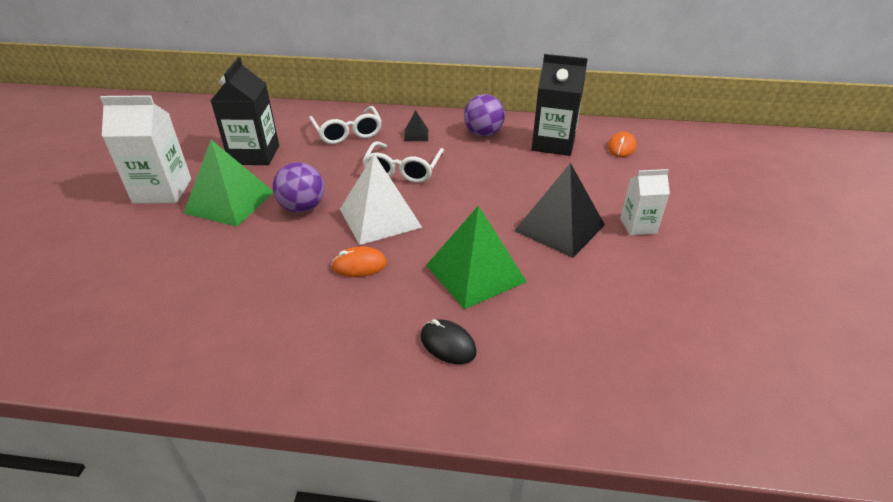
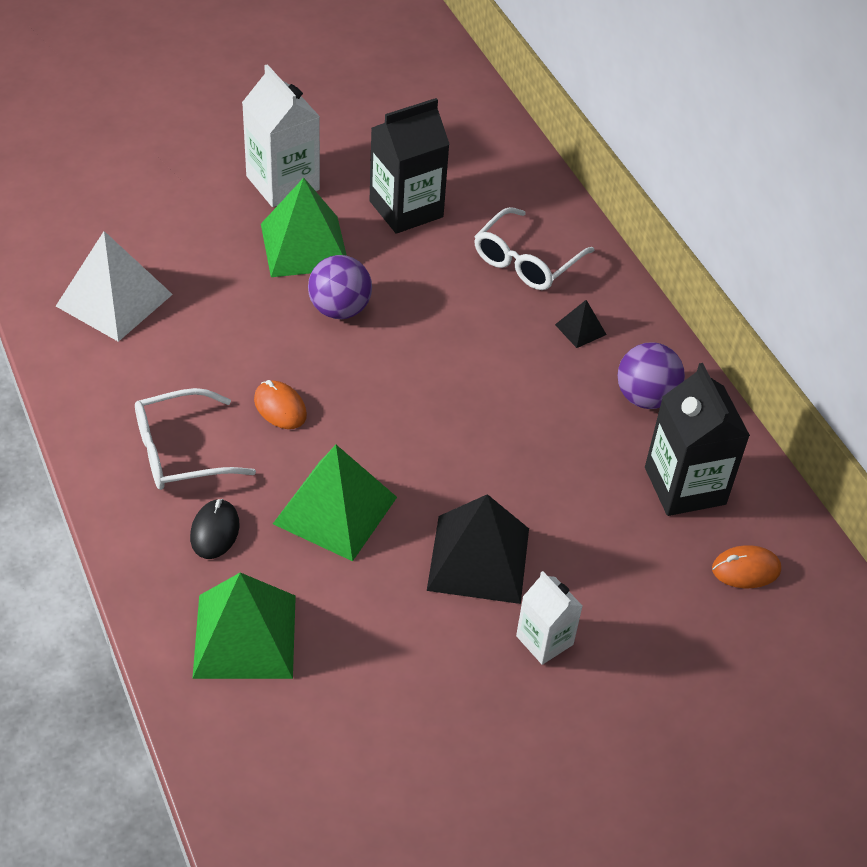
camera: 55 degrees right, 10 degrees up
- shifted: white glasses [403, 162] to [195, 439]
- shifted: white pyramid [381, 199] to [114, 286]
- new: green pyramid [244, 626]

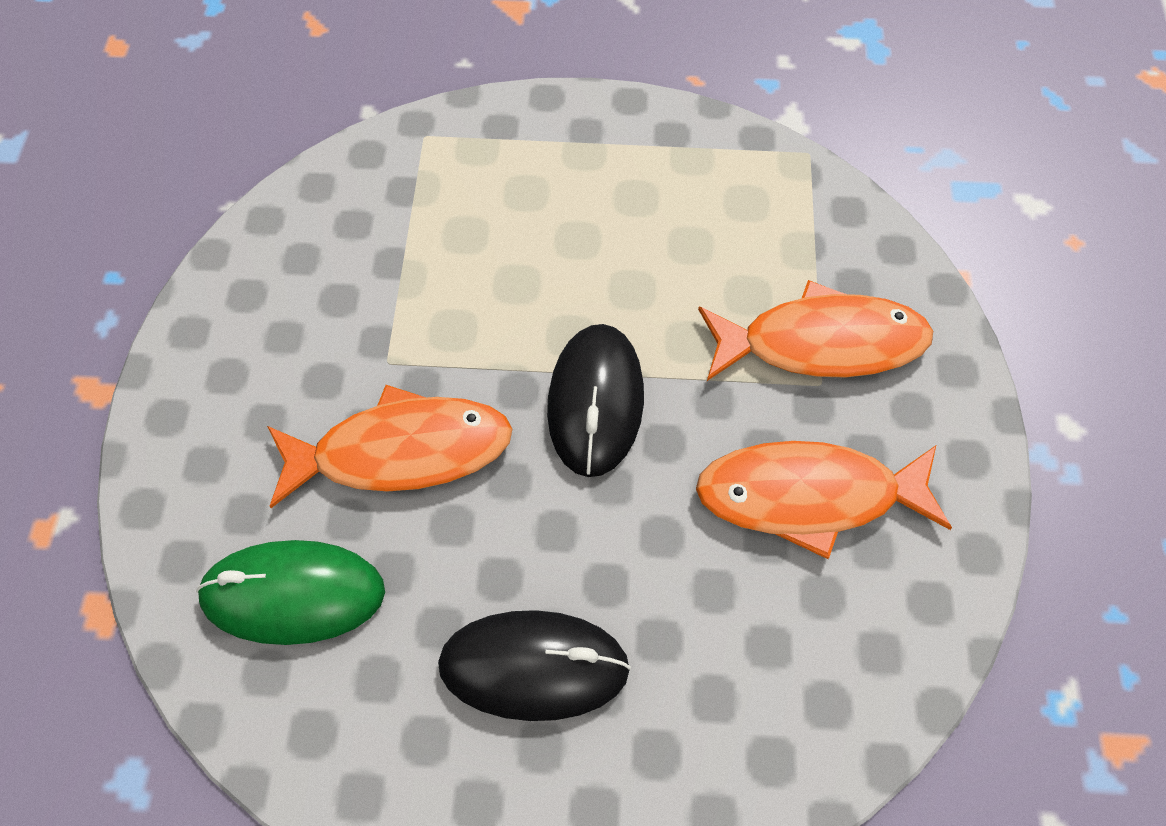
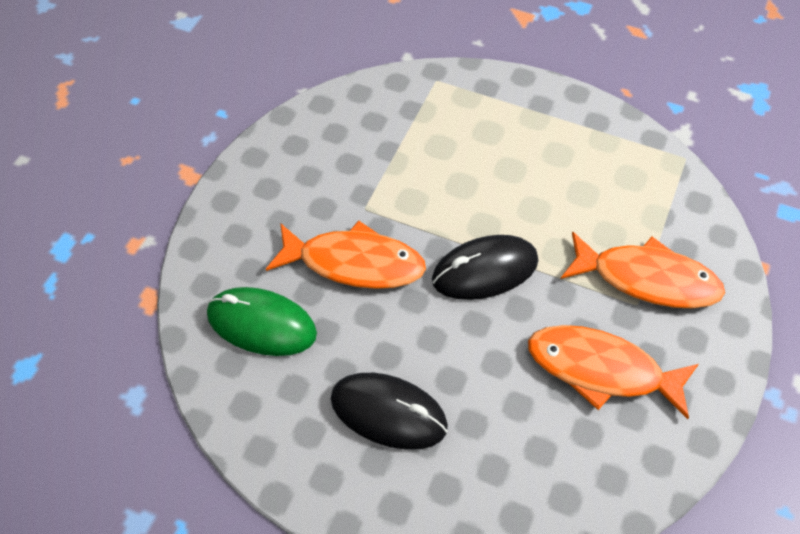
camera: 20 degrees right, 5 degrees down
- rotated: black mouse [595, 400] = [485, 267] 45 degrees clockwise

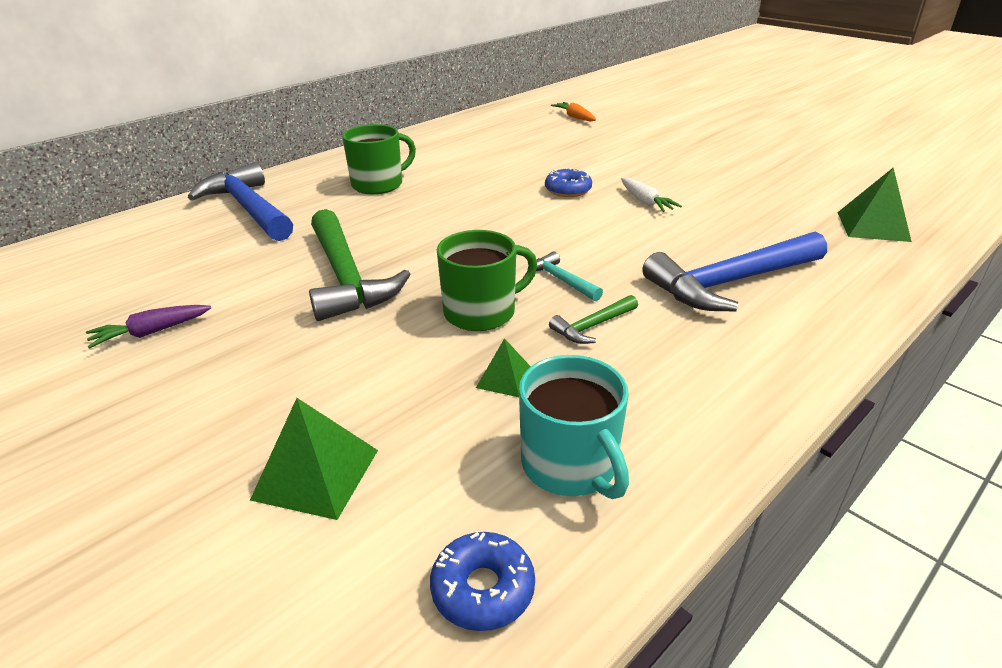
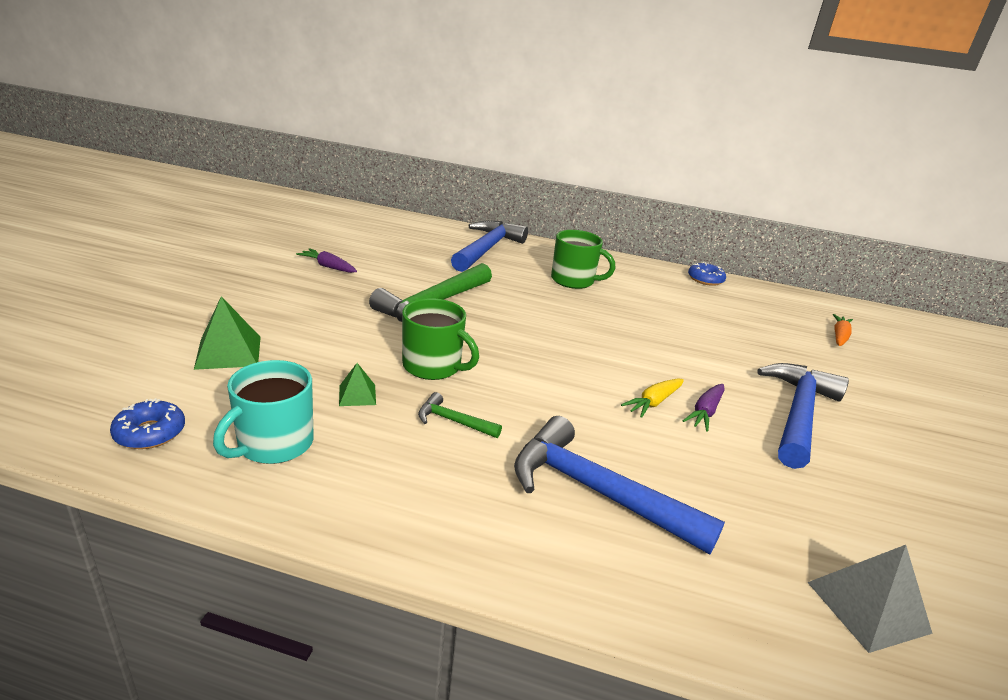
camera: 55 degrees right, 5 degrees down
- shifted: blue donut [568, 182] to [707, 274]
- repainted: green pyramid [874, 205] to grey pyramid [870, 599]
- repainted: white carrot [651, 195] to purple carrot [704, 408]
- gone: turquoise hammer [569, 276]
- new: blue hammer [803, 416]
- new: yellow carrot [652, 398]

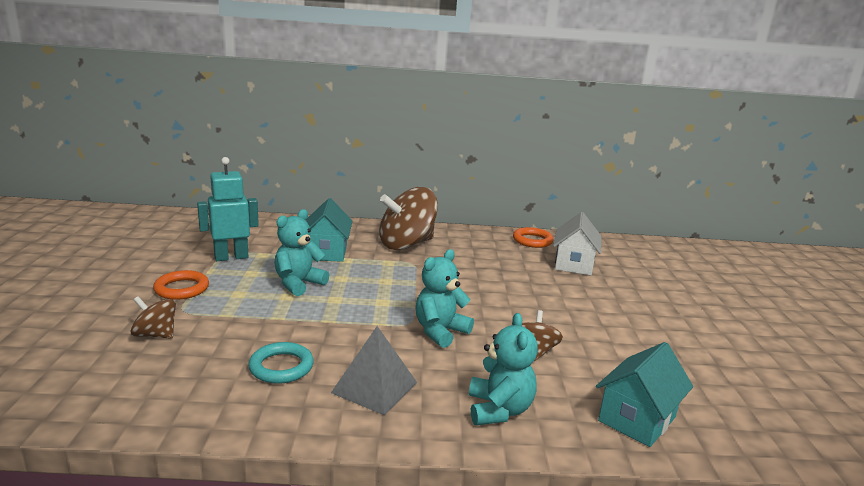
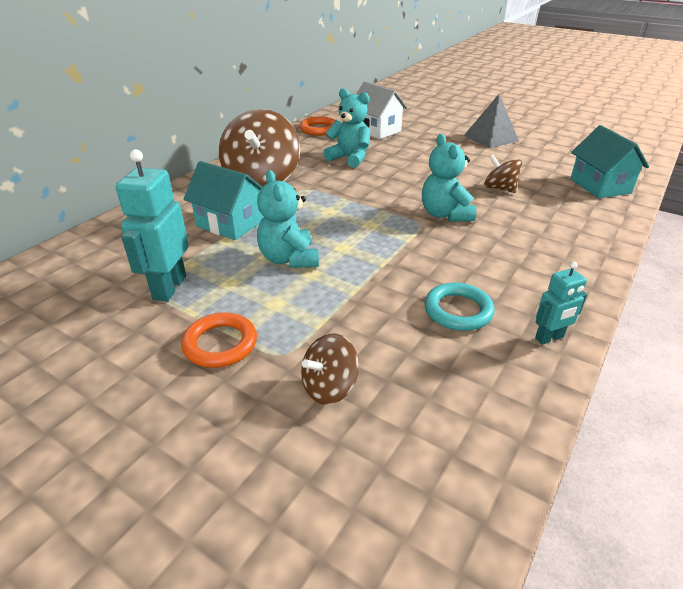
camera: 55 degrees left, 15 degrees up
- shifted: turquoise teddy bear [503, 369] to [347, 128]
- shifted: grey pyramid [374, 370] to [491, 121]
- new: turquoise robot [561, 303]

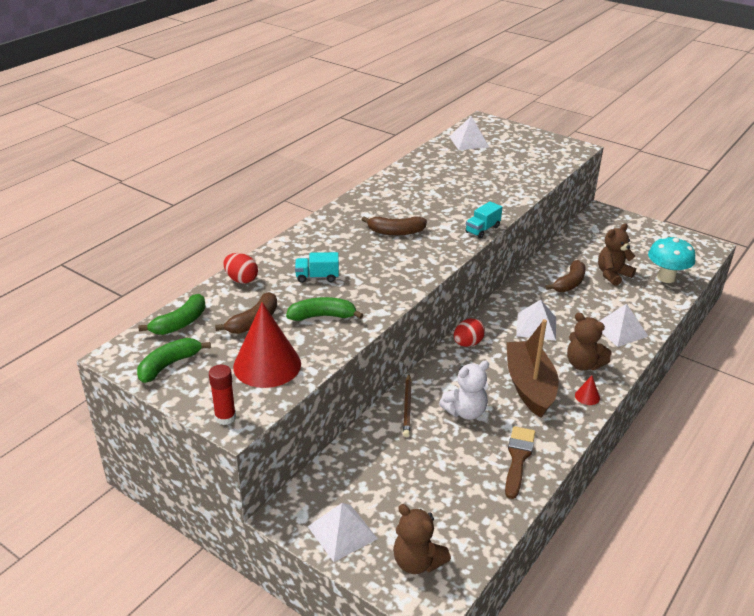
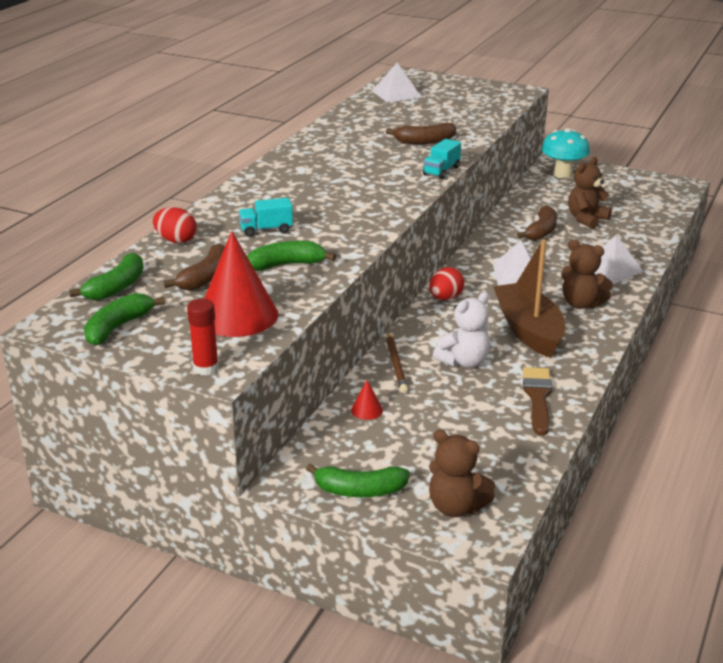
camera: 10 degrees left, 5 degrees down
- shifted: brown banana [394, 225] to [421, 133]
- shifted: turquoise mushroom [671, 259] to [566, 153]
- shifted: red cone [587, 390] to [367, 400]
- swapped: white pyramid [342, 532] to green banana [358, 480]

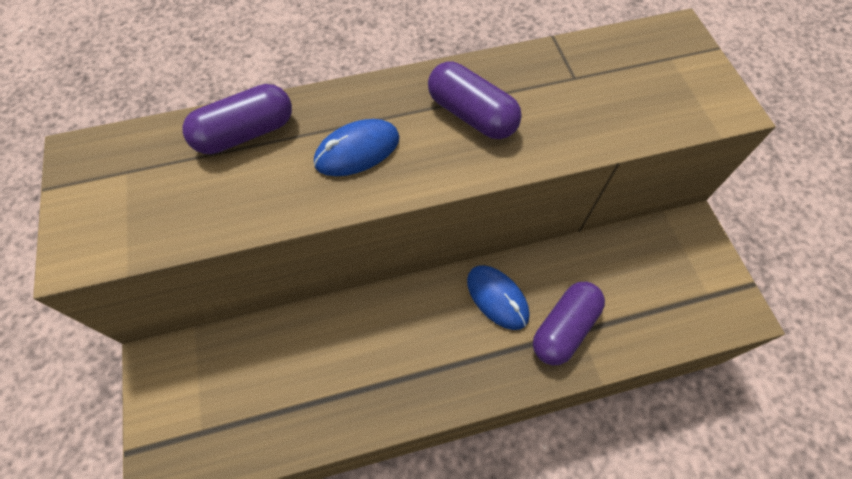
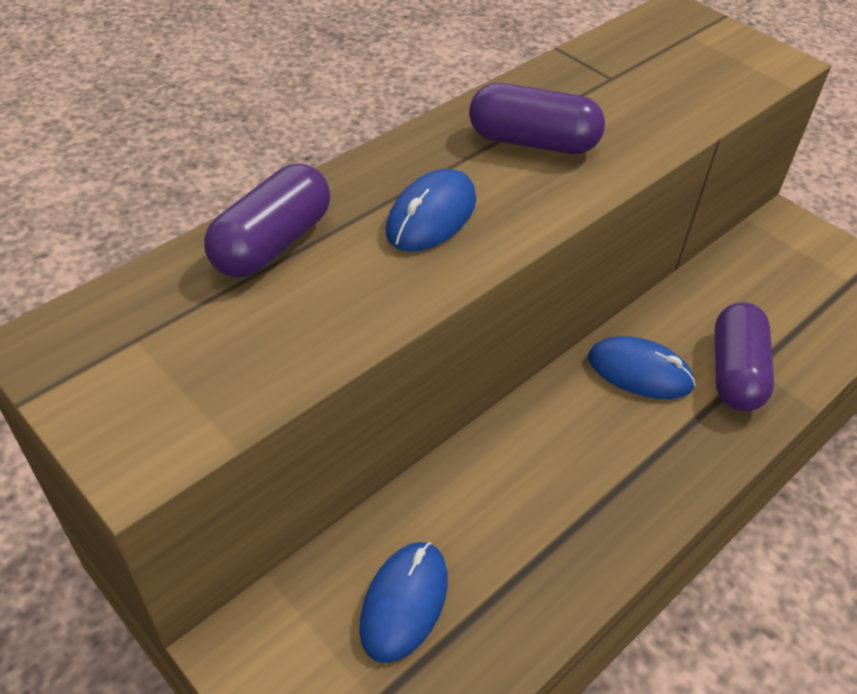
camera: 30 degrees left, 15 degrees down
- new: blue mouse [403, 602]

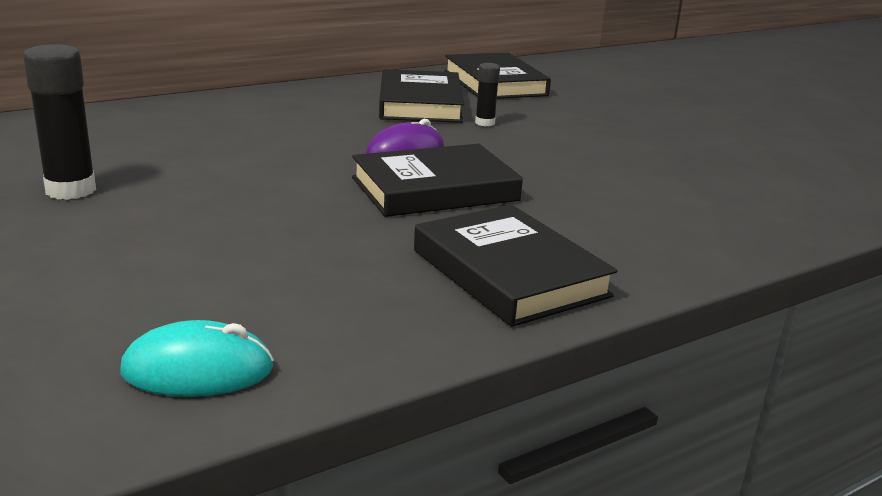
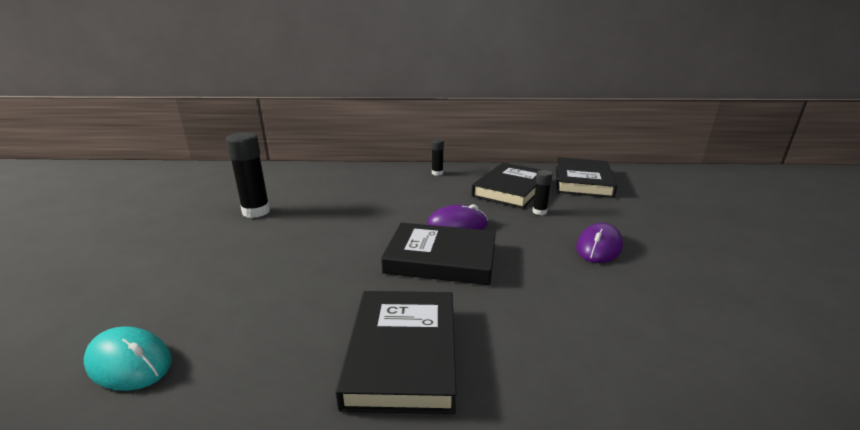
camera: 35 degrees right, 0 degrees up
- new: black glue stick [438, 157]
- new: purple mouse [599, 243]

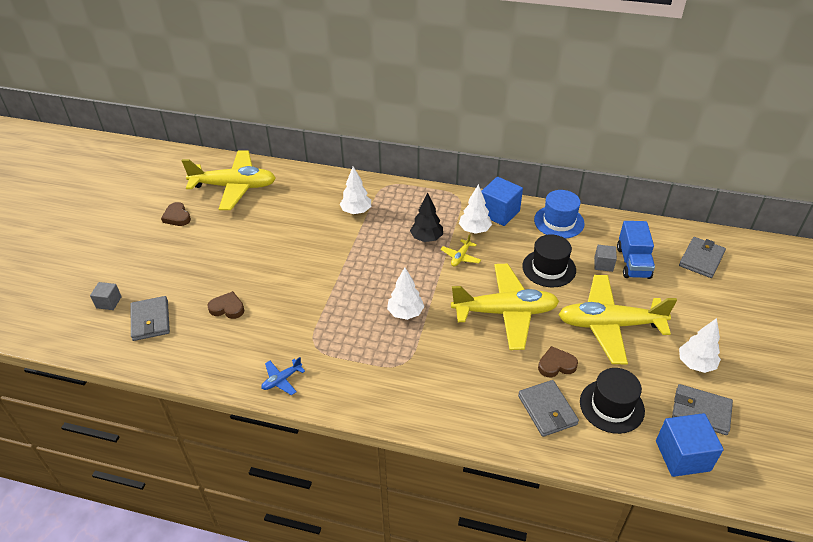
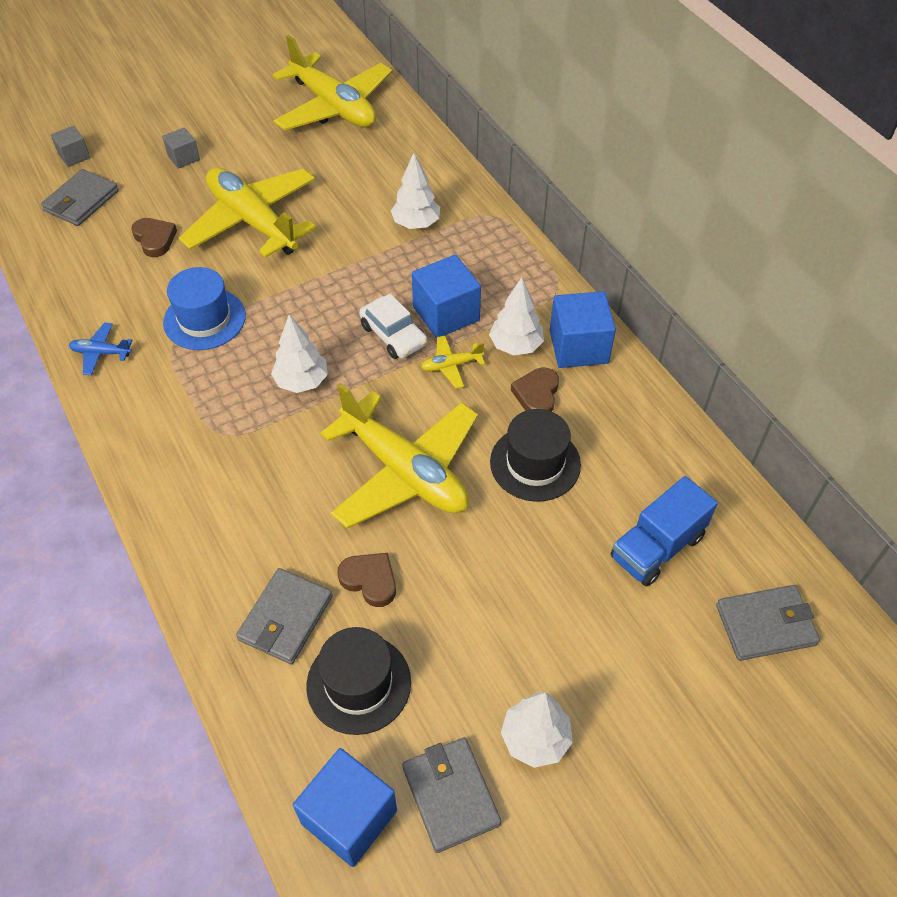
camera: 45 degrees right, 10 degrees up
- shifted: blue hat [559, 214] to [204, 308]
- swapped: black tree [426, 217] to blue cube [446, 296]
- shifted: brown heart [176, 214] to [535, 389]
- shifted: grey cube [605, 258] to [181, 148]
- shifted: yellow plane [617, 320] to [247, 213]
- new: white car [393, 326]

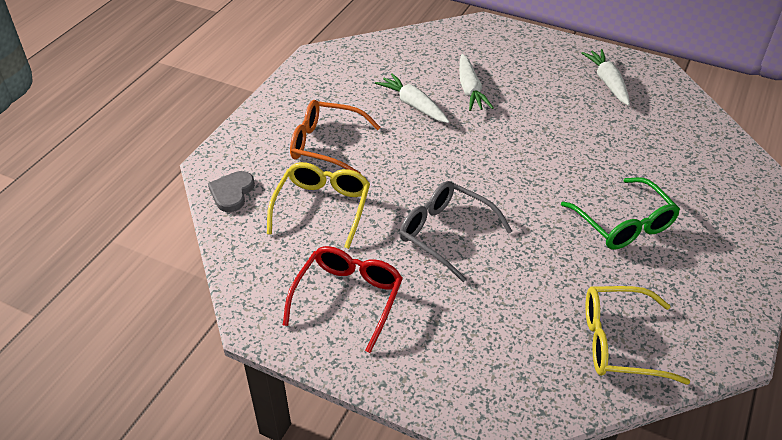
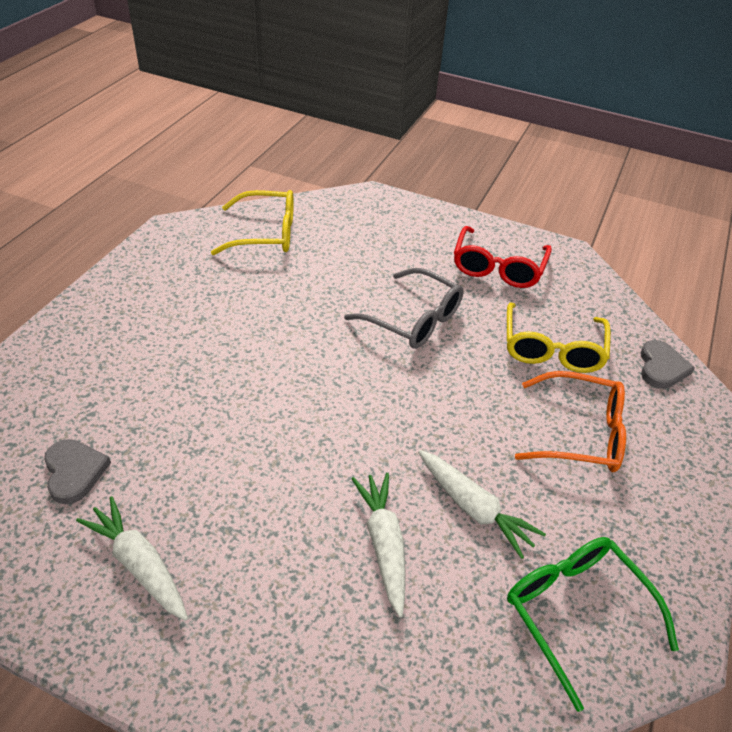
camera: 175 degrees right, 0 degrees up
- rotated: white carrot [605, 77] = [132, 558] 150 degrees clockwise
- shifted: green glasses [620, 213] to [593, 624]
- new: grey heart [77, 471]

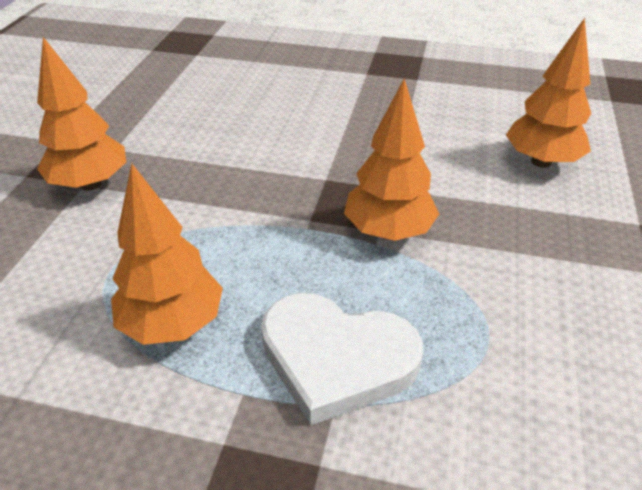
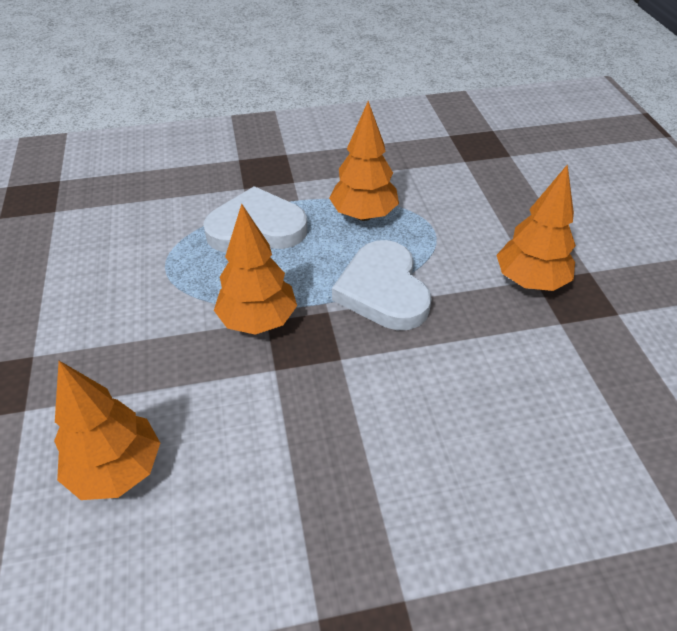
camera: 155 degrees right, 5 degrees up
- new: white heart [382, 285]

